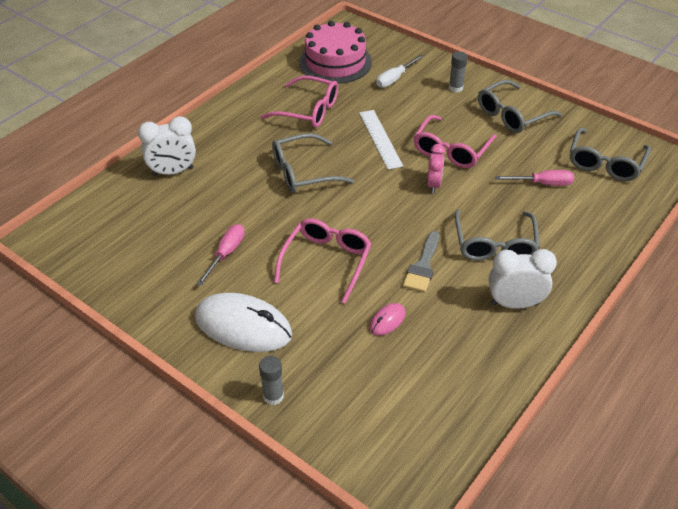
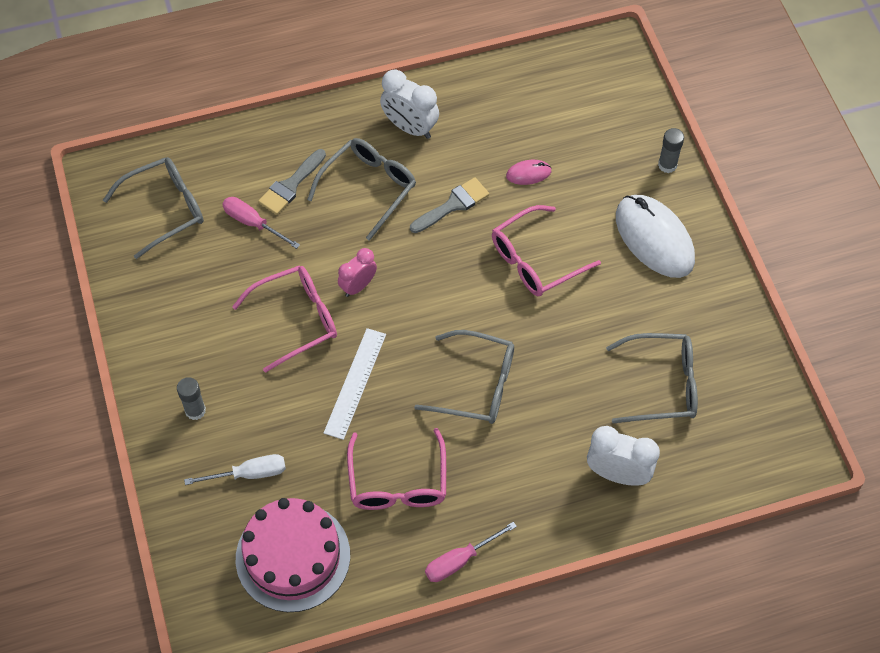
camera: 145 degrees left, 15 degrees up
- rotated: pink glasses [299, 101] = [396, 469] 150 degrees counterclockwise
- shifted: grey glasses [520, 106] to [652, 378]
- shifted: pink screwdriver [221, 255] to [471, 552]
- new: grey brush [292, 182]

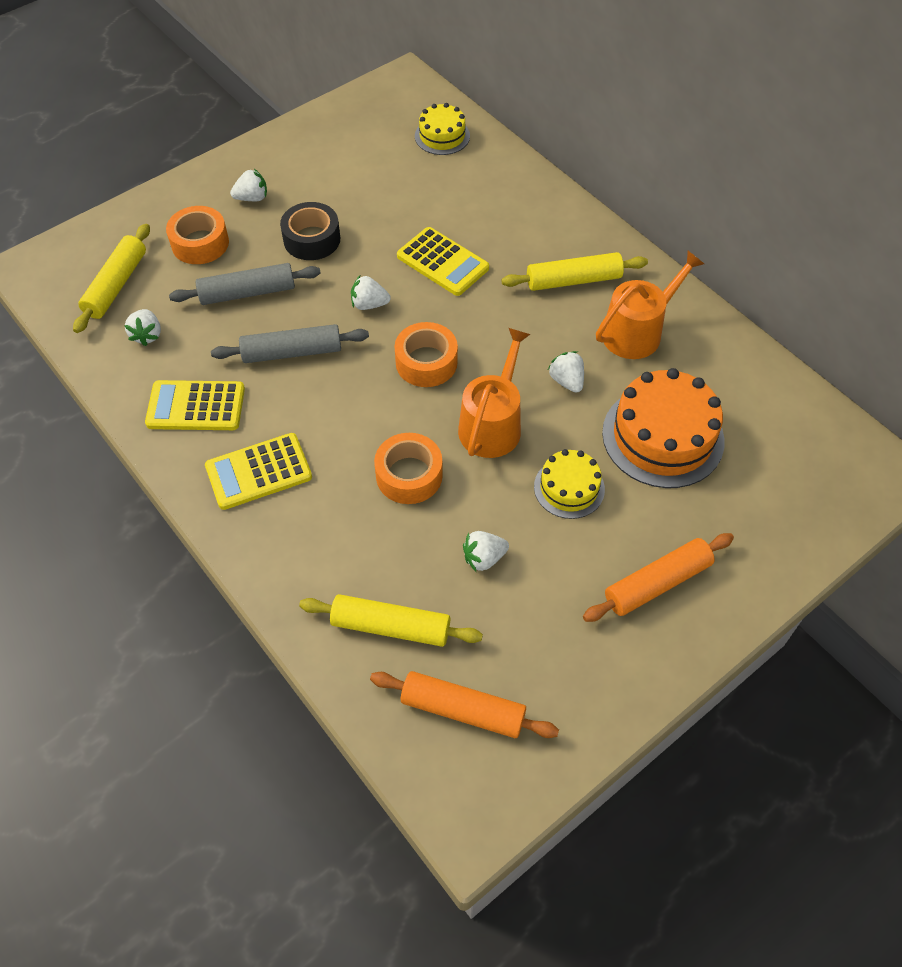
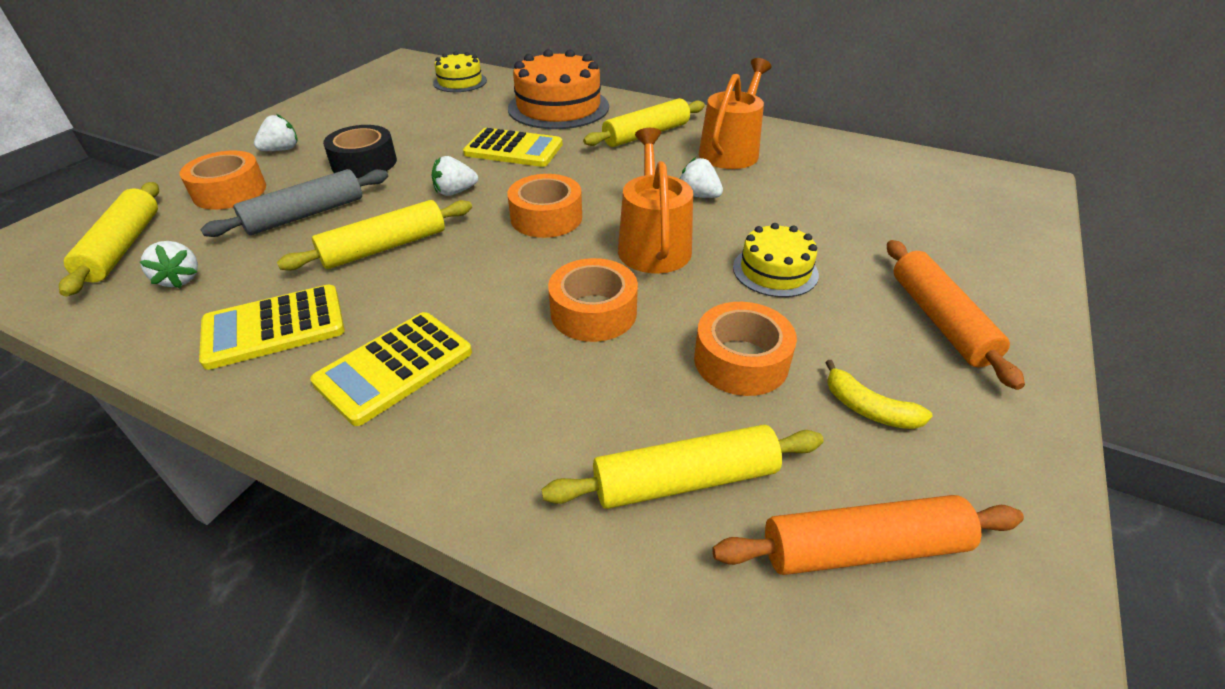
camera: 25 degrees left, 15 degrees down
- repainted: grey rolling pin [290, 343] to yellow rolling pin [374, 235]
- shifted: orange cake [663, 428] to [558, 89]
- swapped: white strawberry [486, 551] to orange tape [745, 349]
- rotated: orange rolling pin [658, 577] = [956, 315] 45 degrees counterclockwise
- new: yellow banana [879, 394]

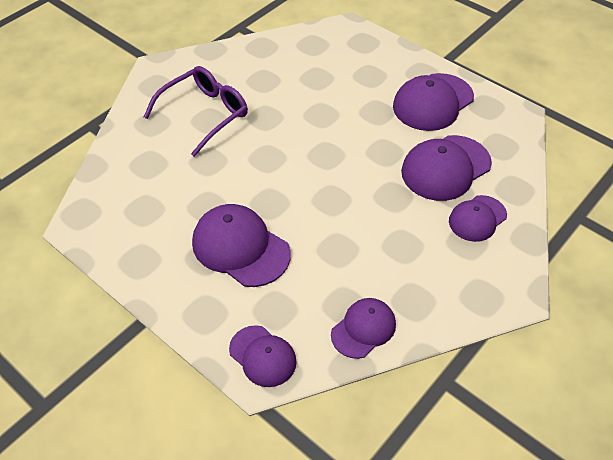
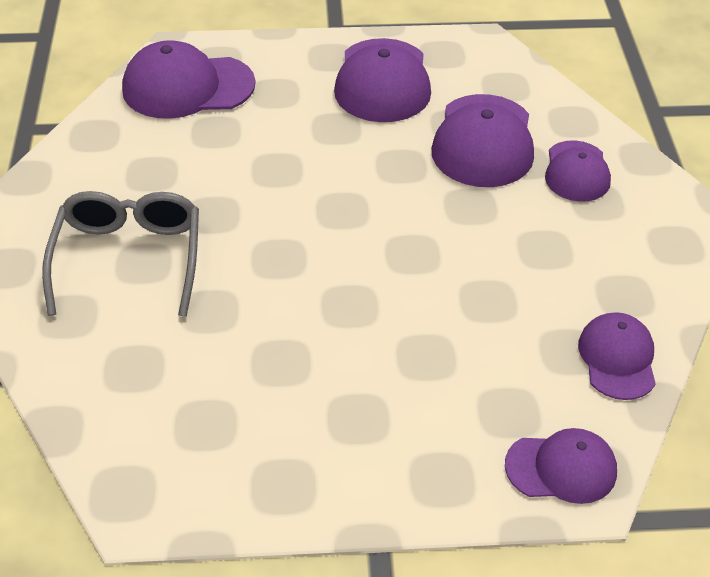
camera: 45 degrees left, 5 degrees down
- repainted: purple glasses [196, 111] to grey glasses [120, 254]
- shifted: purple cap [241, 245] to [189, 79]

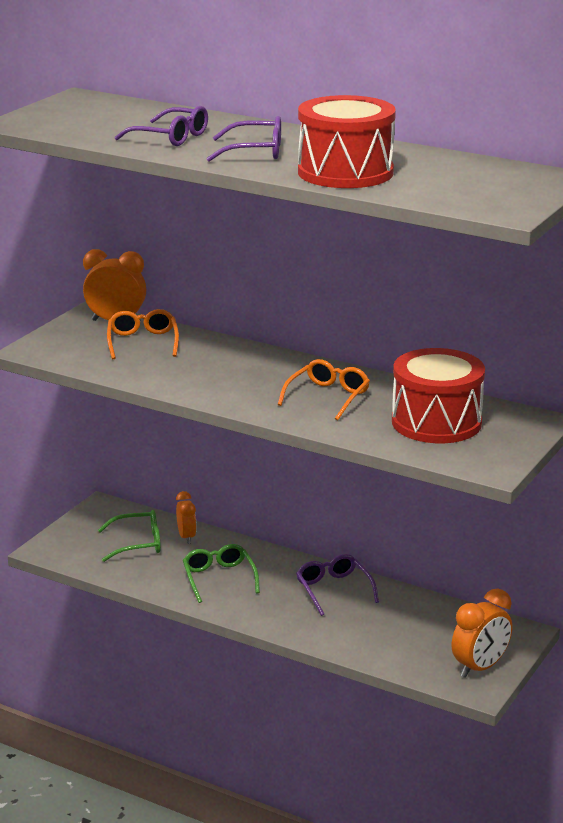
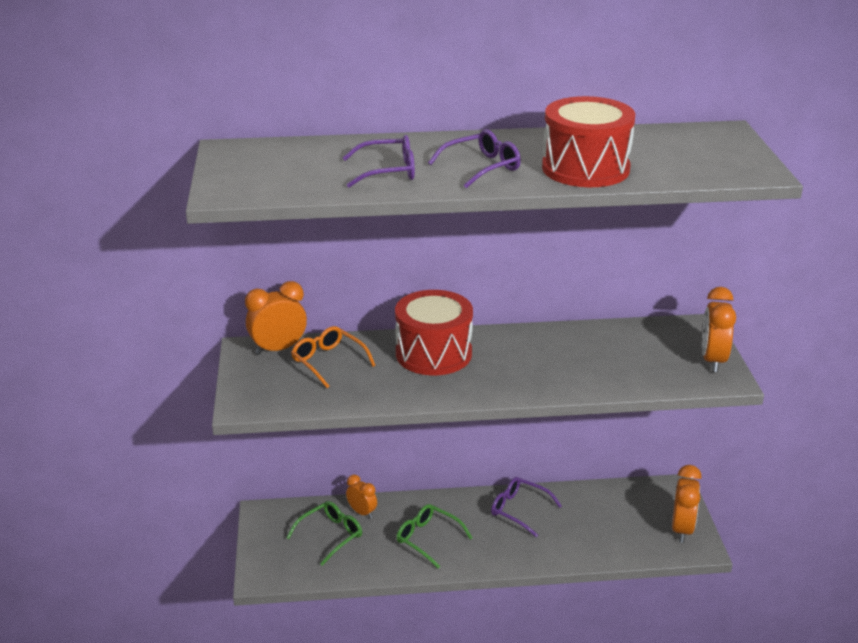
camera: 35 degrees left, 5 degrees up
- shifted: red drum [438, 395] to [434, 332]
- gone: orange glasses [324, 389]
- new: orange clock [719, 329]

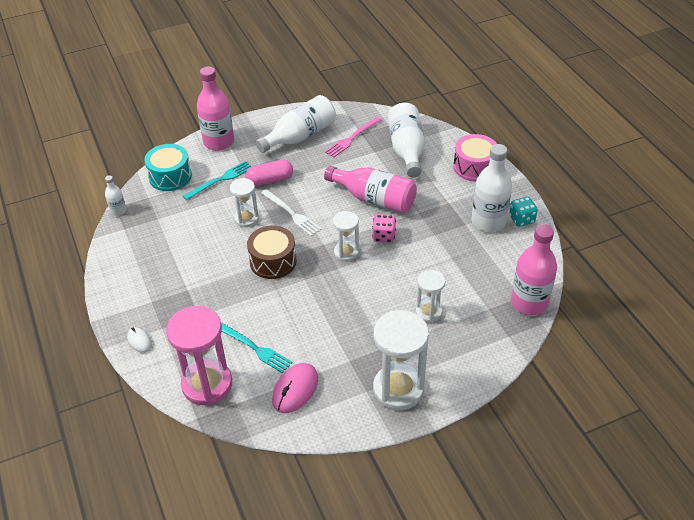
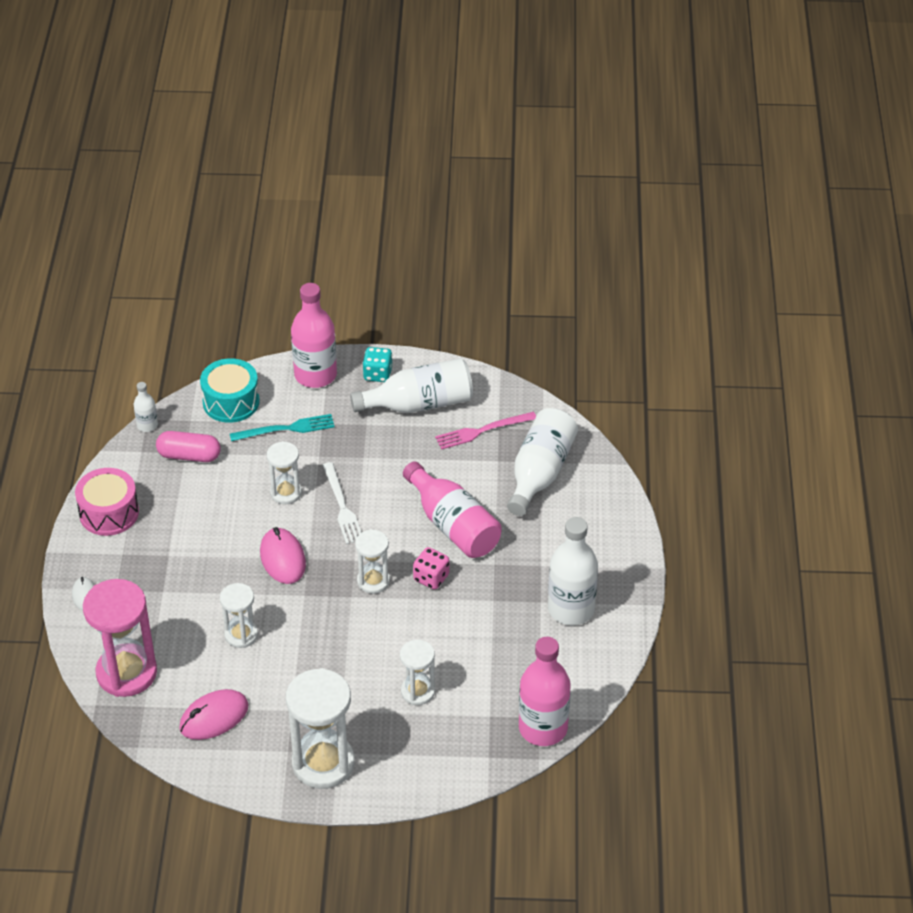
camera: 25 degrees right, 0 degrees up
- shifted: pink drum [475, 157] to [107, 502]
- shifted: pink capsule [269, 173] to [188, 446]
- shifted: turquoise dice [523, 212] to [377, 364]
- swapped: brown drum [272, 252] to pink mouse [283, 555]
- gone: turquoise fork [257, 347]
- new: white hourglass [239, 615]

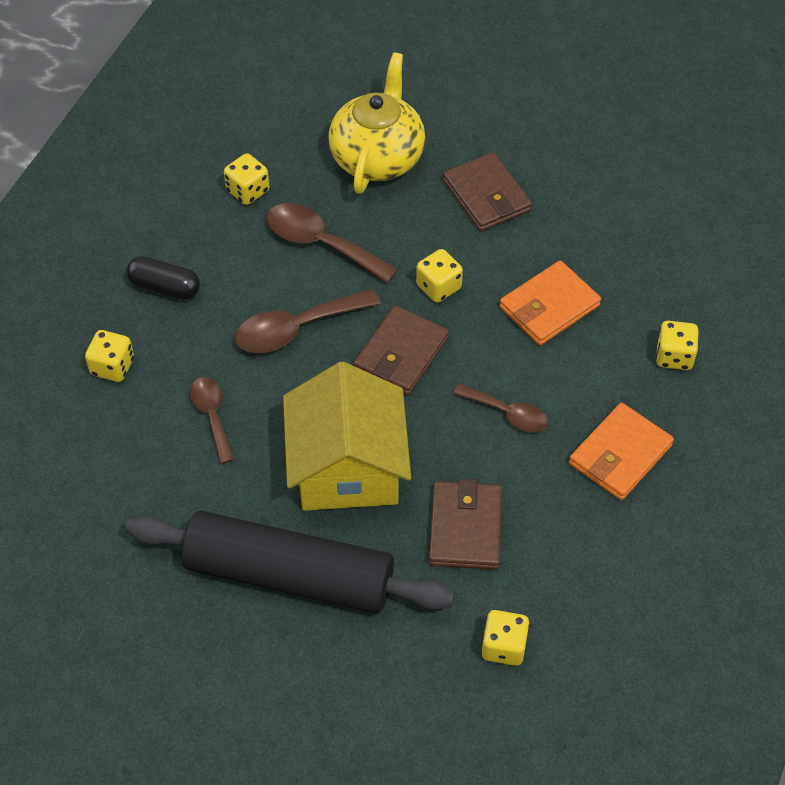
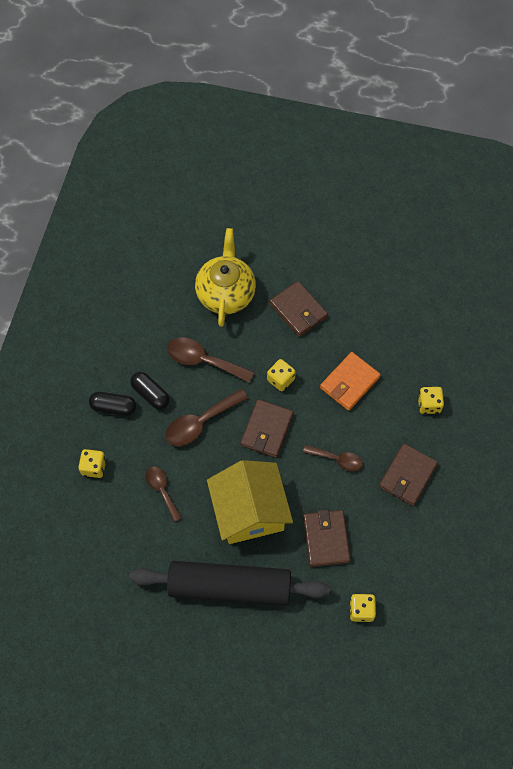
camera: 10 degrees left, 10 degrees up
- gone: yellow dice [246, 179]
- repainted: orange wallet [621, 451] to brown wallet [408, 474]
- new: black capsule [150, 390]

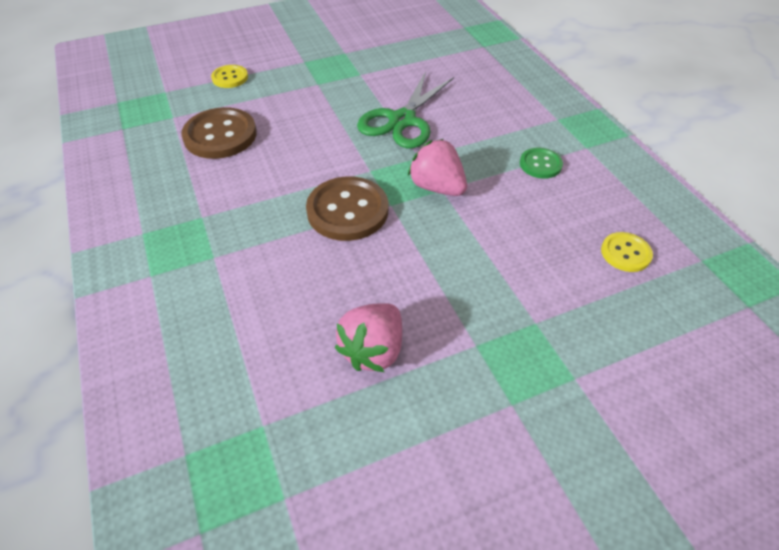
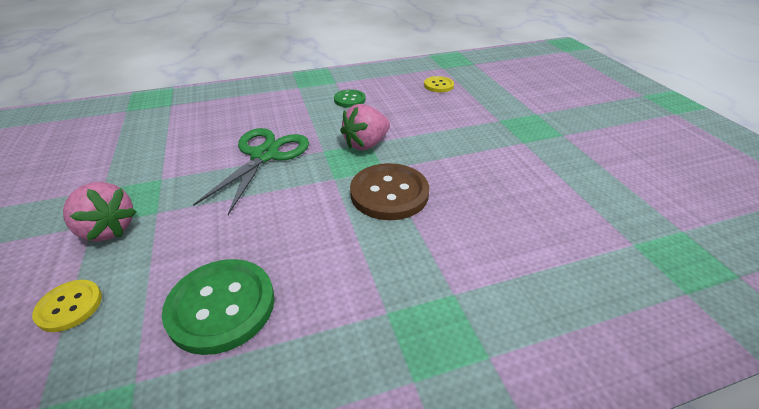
camera: 85 degrees left, 10 degrees down
- rotated: green scissors [405, 109] = [251, 171] 105 degrees counterclockwise
- repainted: brown button [219, 133] to green button [218, 307]
- shifted: pink strawberry [368, 337] to [100, 212]

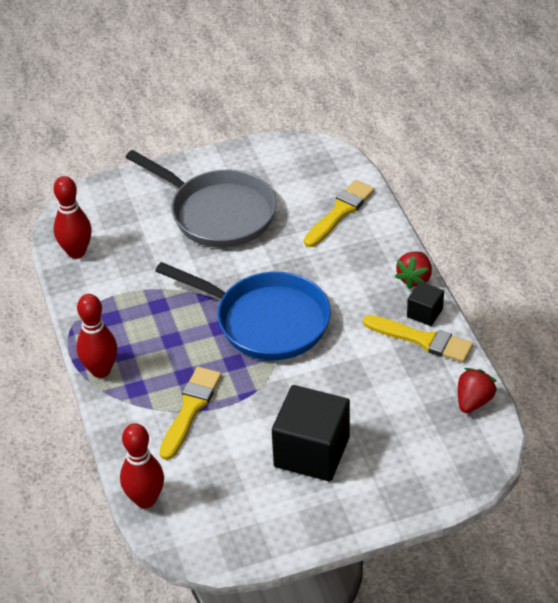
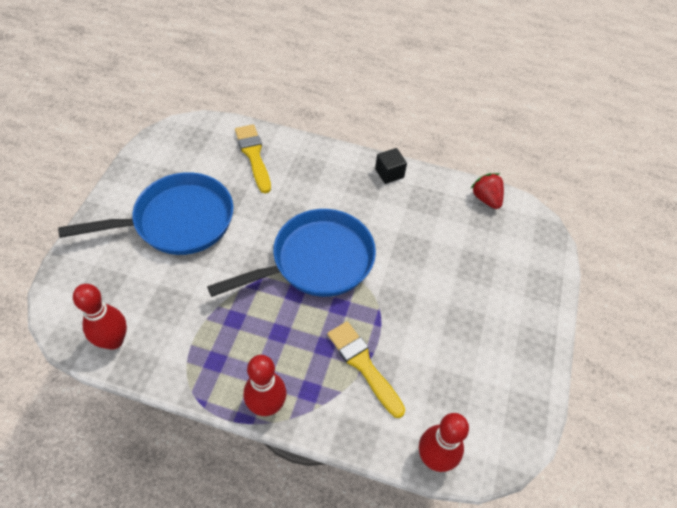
camera: 60 degrees left, 10 degrees up
- repainted: grey pan [201, 199] to blue pan [145, 213]
- gone: red strawberry [413, 270]
- gone: yellow brush [418, 339]
- gone: black cube [311, 433]

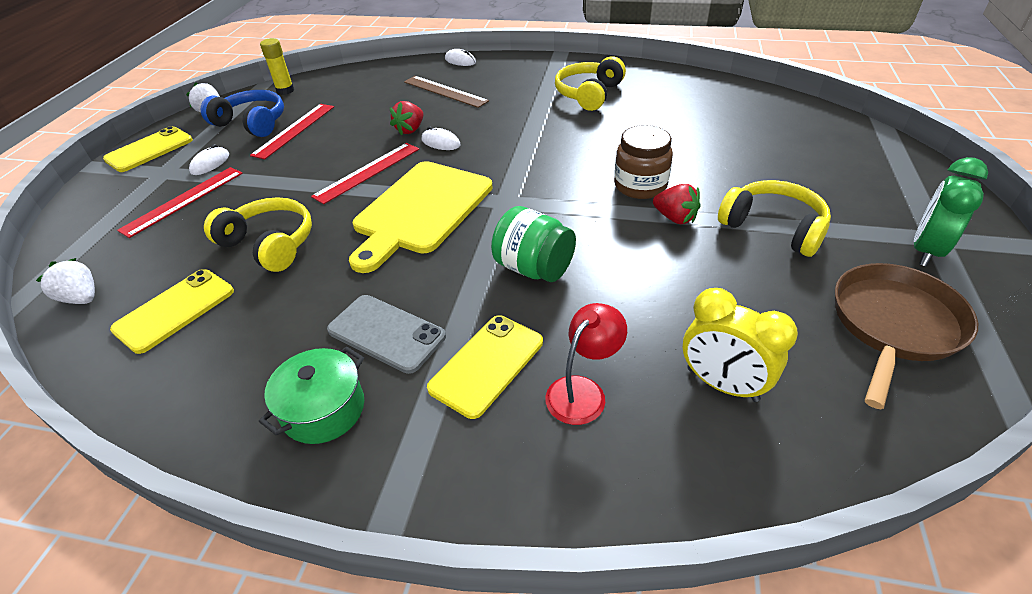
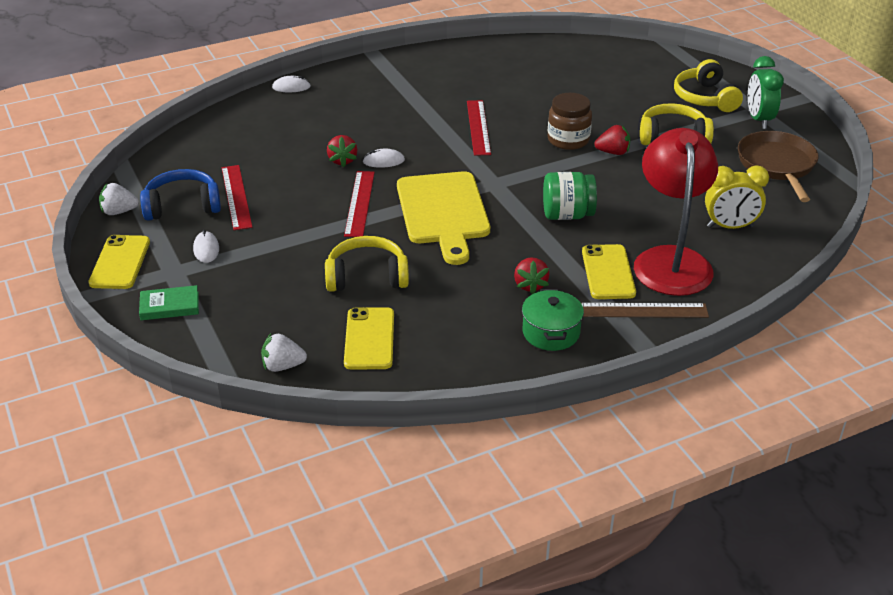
camera: 40 degrees left, 5 degrees down
- gone: yellow glue stick [277, 66]
- shifted: yellow headphones [590, 84] to [708, 85]
- shifted: brown ruler [446, 92] to [645, 310]
- shifted: red ruler [180, 202] to [479, 128]
- swapped: grey phone [386, 334] to red strawberry [532, 275]
- scaled: red lamp [586, 364] = [676, 212] x2.04
- new: green book [169, 302]

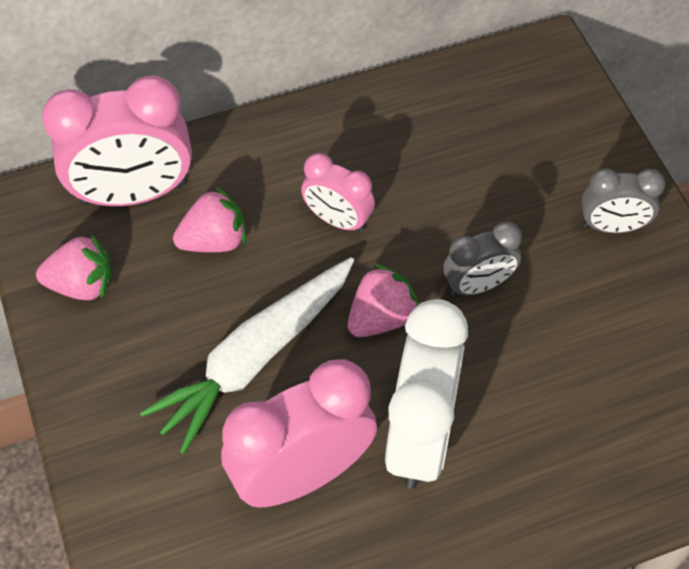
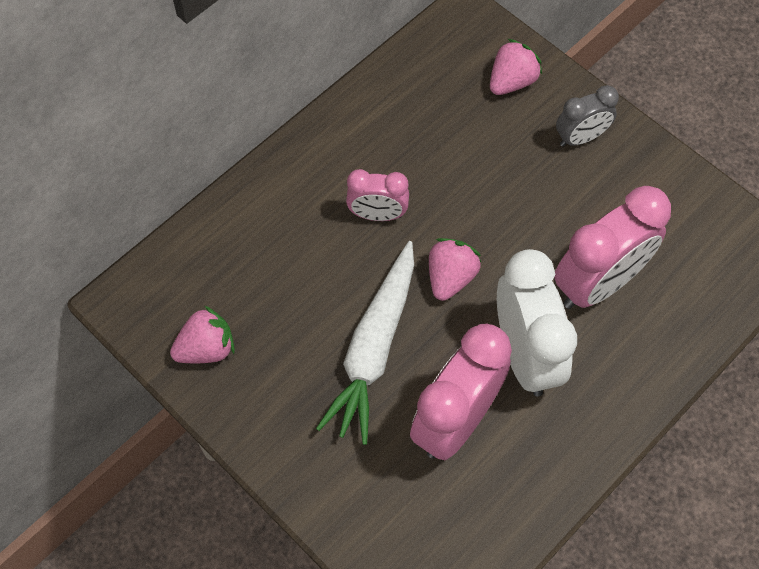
camera: 25 degrees left, 5 degrees up
- shifted: pink clock [117, 140] to [612, 247]
- shifted: pink strawberry [209, 219] to [516, 67]
- gone: grey clock [482, 259]

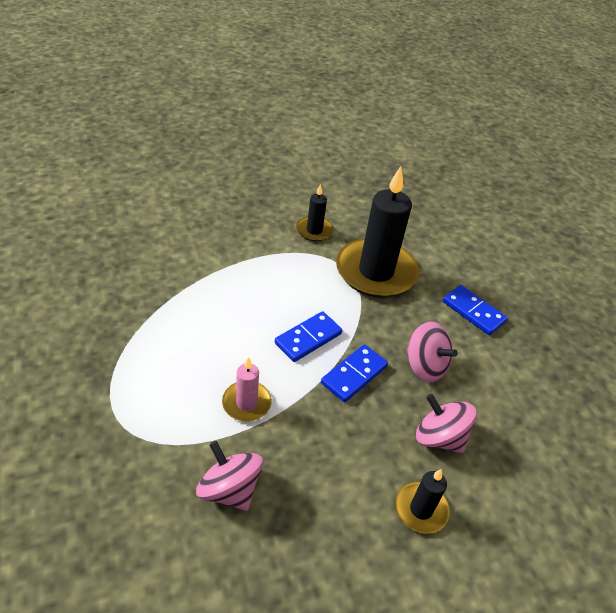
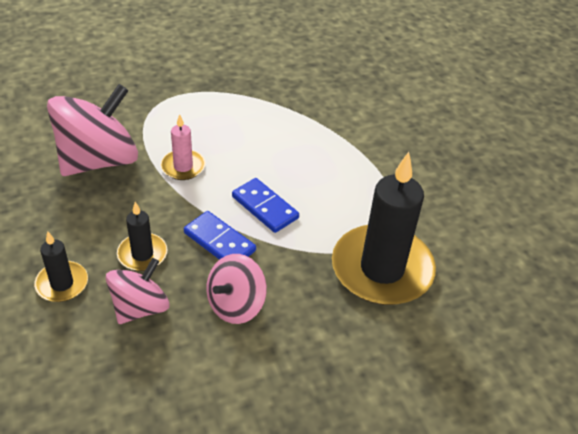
camera: 90 degrees right, 0 degrees up
- shifted: black candle [315, 213] to [142, 236]
- gone: blue domino [475, 310]
- scaled: pink spinning top [229, 476] = [92, 130] x1.72

